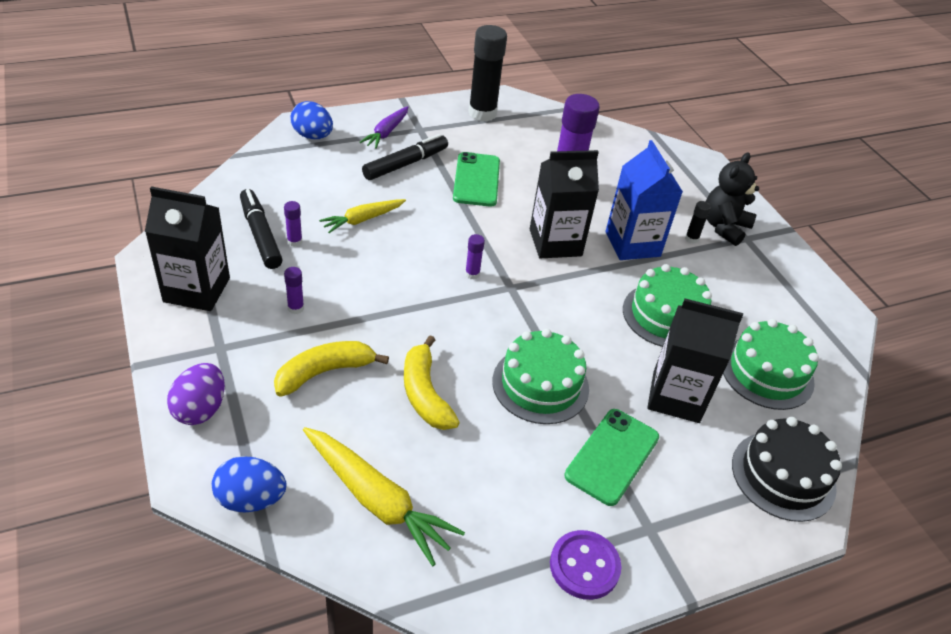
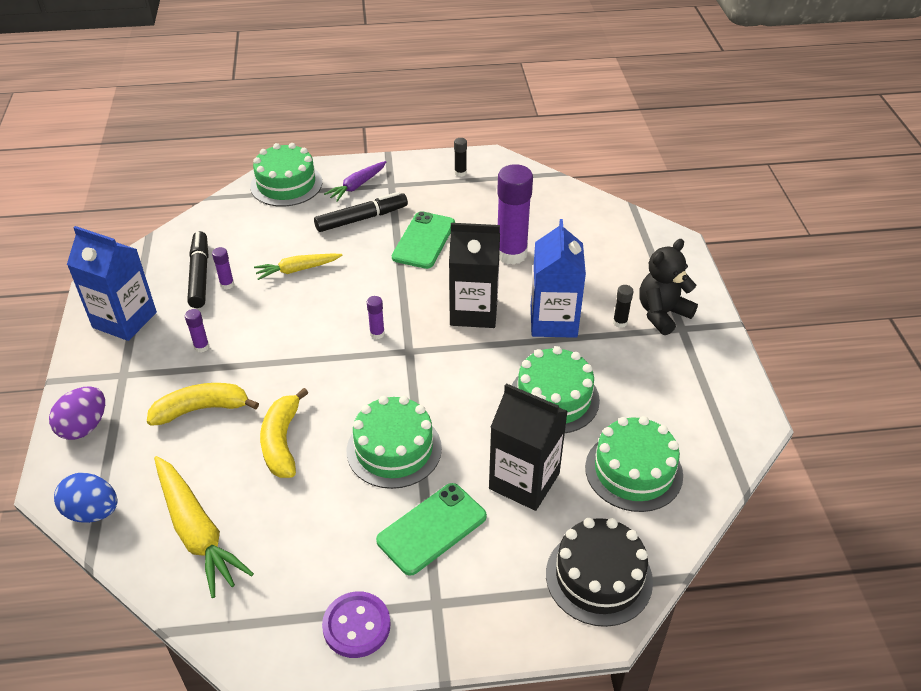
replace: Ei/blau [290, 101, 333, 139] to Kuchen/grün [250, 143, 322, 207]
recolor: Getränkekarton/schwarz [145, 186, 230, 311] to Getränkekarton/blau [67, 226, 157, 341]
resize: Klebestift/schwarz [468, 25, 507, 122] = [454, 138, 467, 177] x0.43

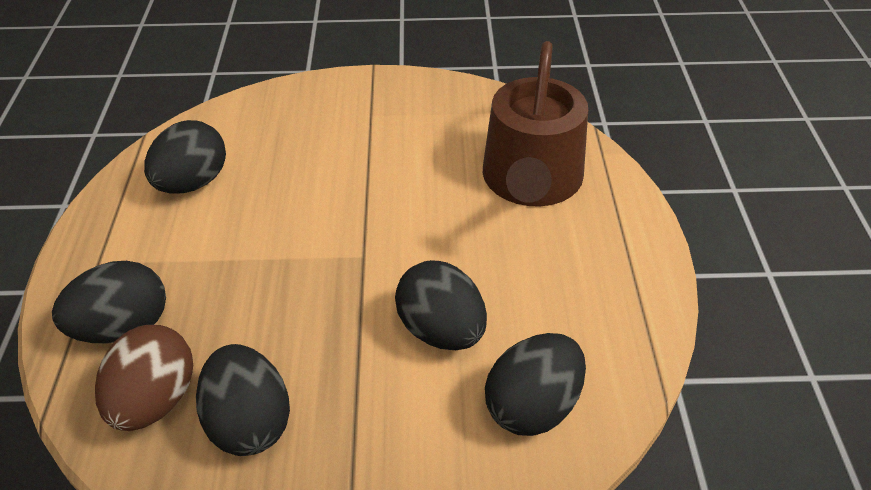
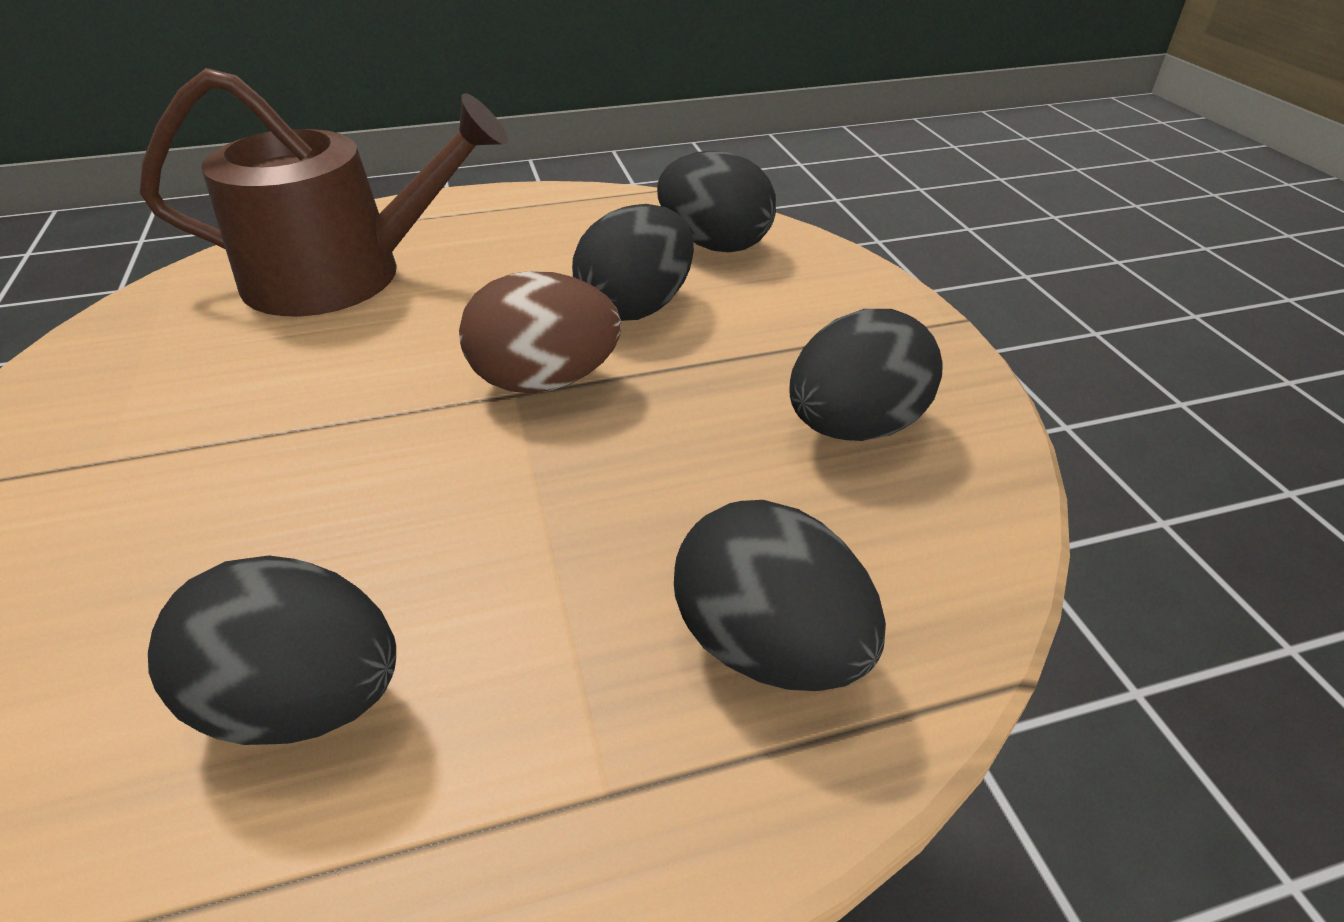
move: Ei/braun [95, 325, 193, 431] to [459, 271, 621, 393]

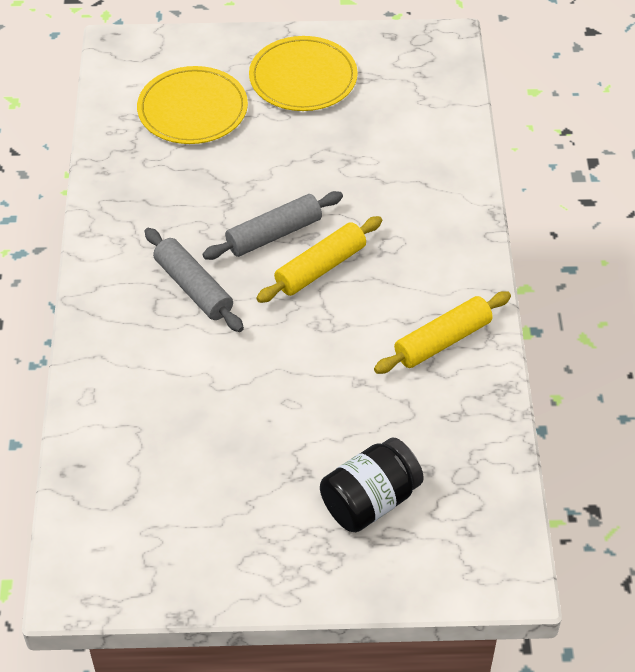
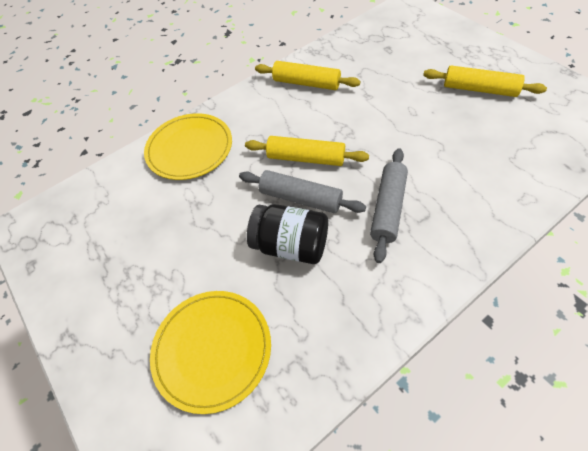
insert: Nudelholz/gelb [423, 66, 547, 97]
move: Teller/gelb [249, 36, 358, 111] to [144, 113, 232, 180]; Einmachglas/schwarz [320, 438, 424, 532] to [247, 204, 328, 264]

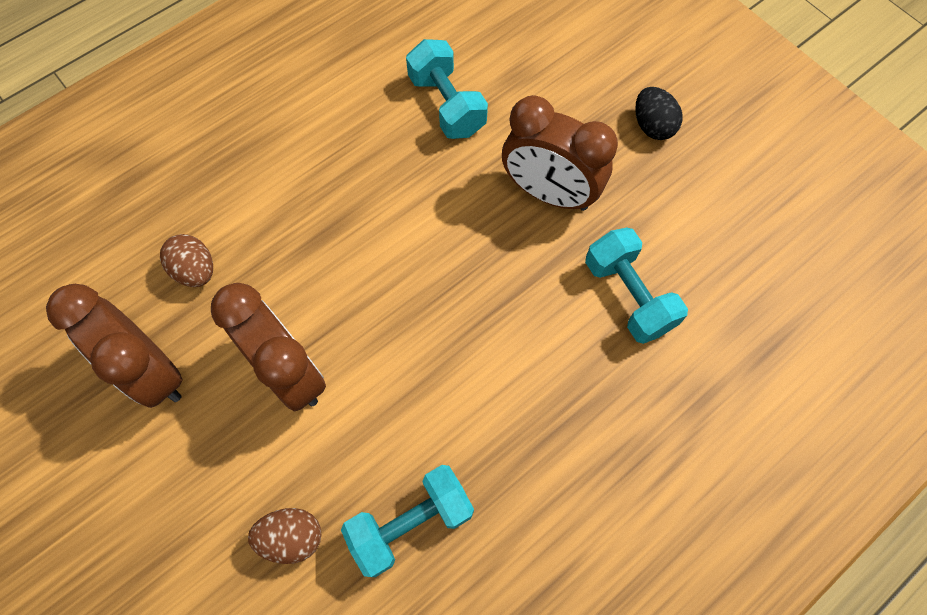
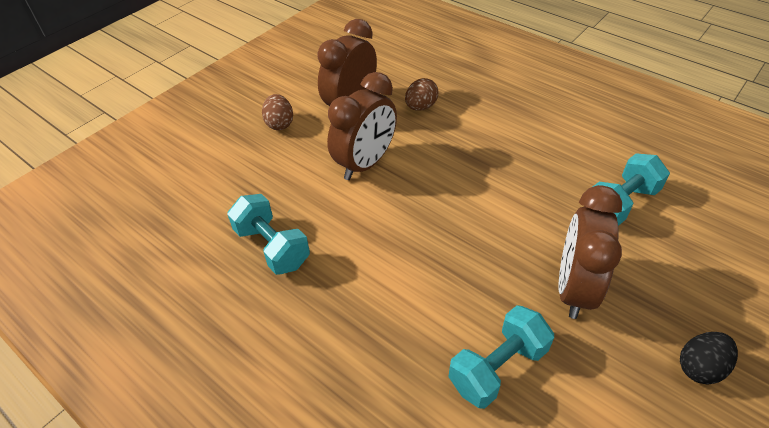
move: Ei/braun [248, 508, 321, 564] to [262, 94, 293, 130]

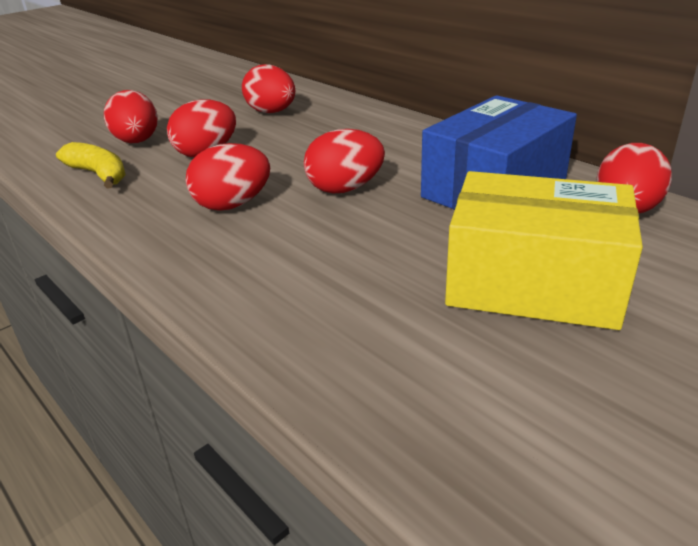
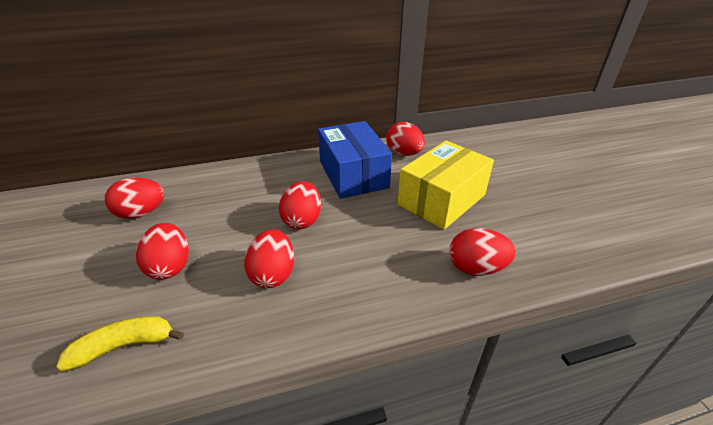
move: Ei/rot [104, 90, 158, 143] to [449, 228, 516, 276]

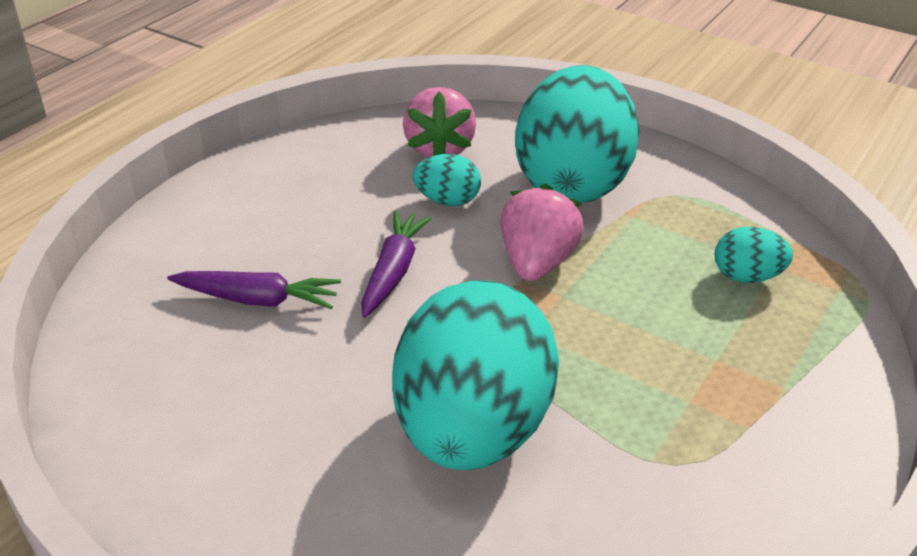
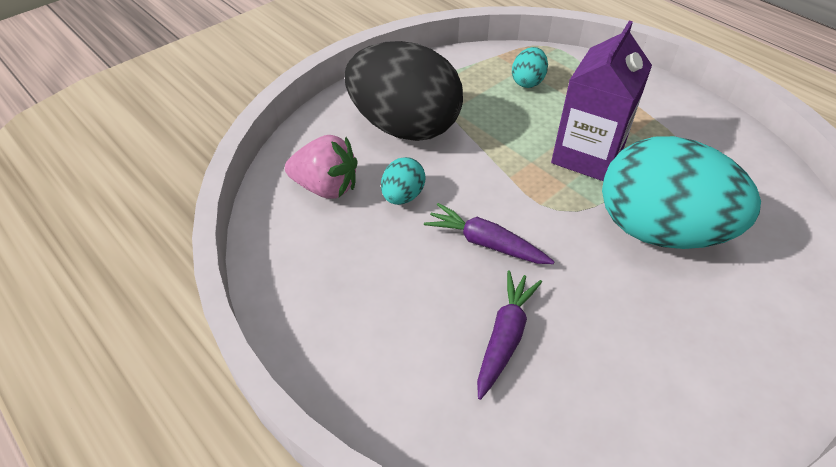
delete: Erdbeere/rosa [500, 184, 584, 281]
insert: Getränkekarton/lila [551, 21, 652, 181]
recolor: Ei/türkis [515, 65, 639, 203] to Ei/schwarz [345, 41, 463, 141]

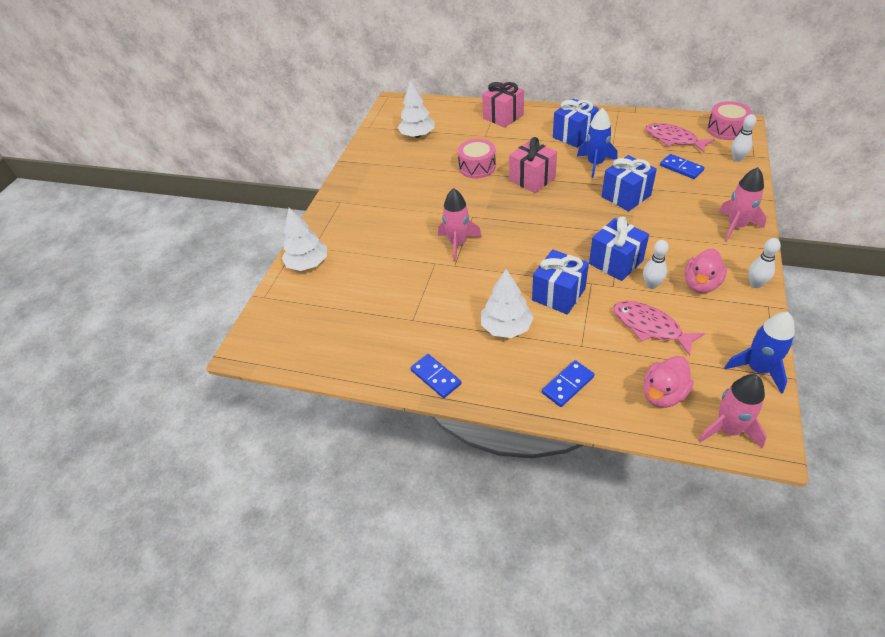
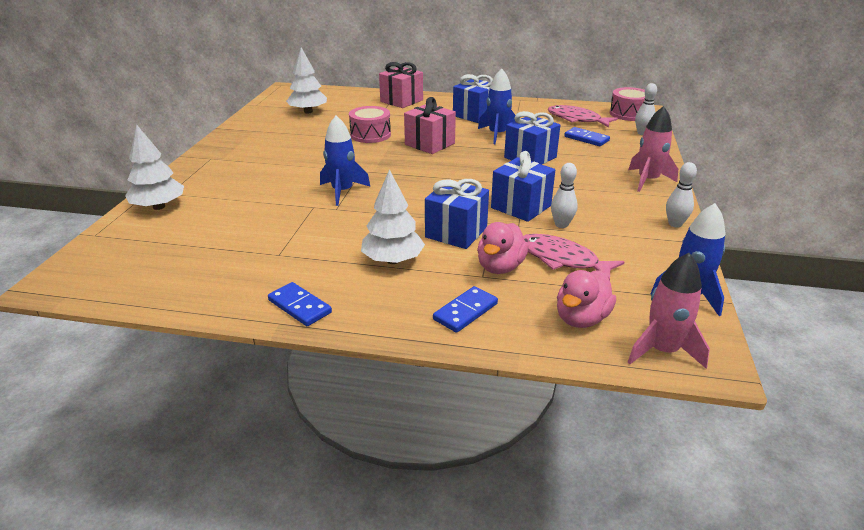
move: Ente/rosa [685, 248, 727, 293] to [477, 222, 529, 274]
recolor: Rakete/rosa [438, 188, 482, 262] to Rakete/blau [320, 115, 371, 206]

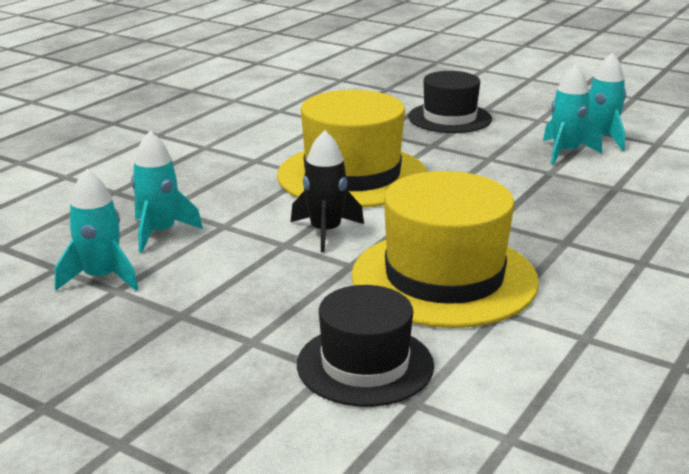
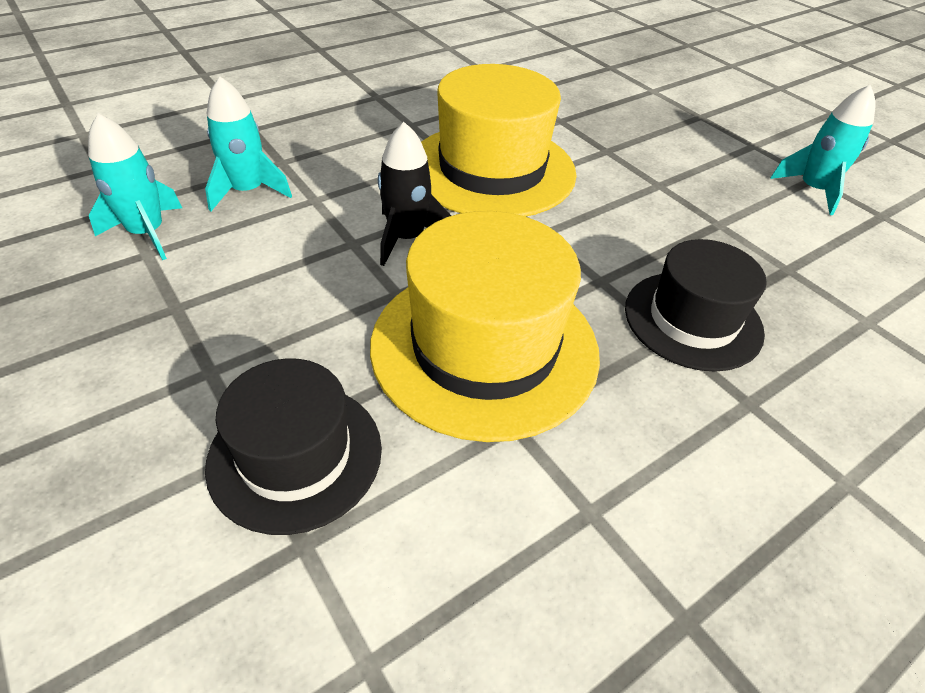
delete: Rakete/türkis [543, 64, 602, 165]
move: Hut/schwarz [408, 71, 492, 133] to [625, 239, 767, 372]

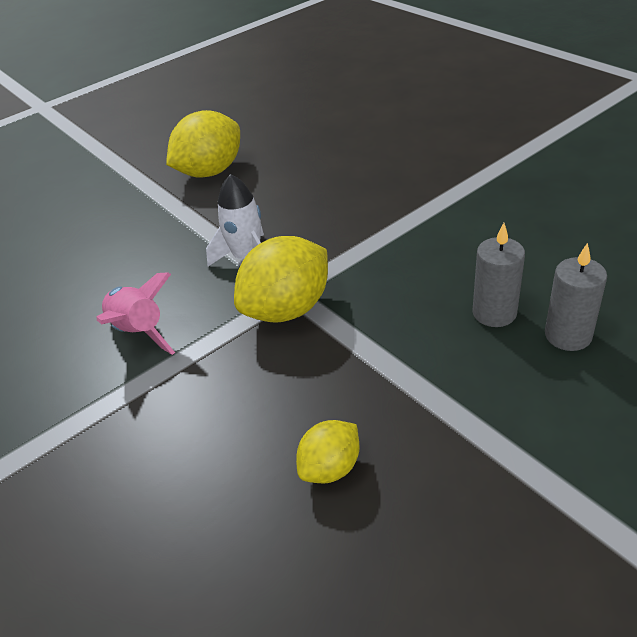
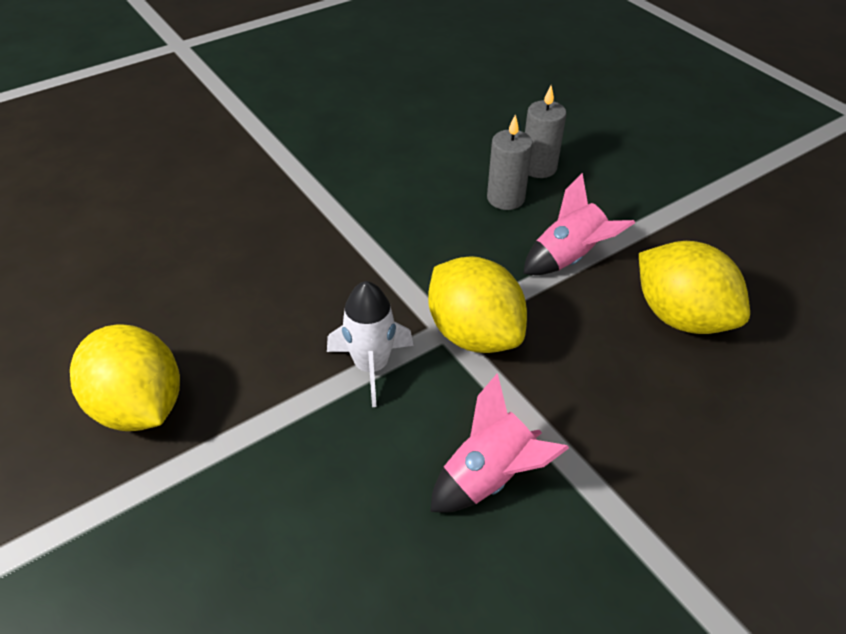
insert: Rakete/rosa [523, 173, 635, 275]
resize: Zitrone/gelb [296, 420, 360, 483] = [639, 241, 750, 334] x1.77

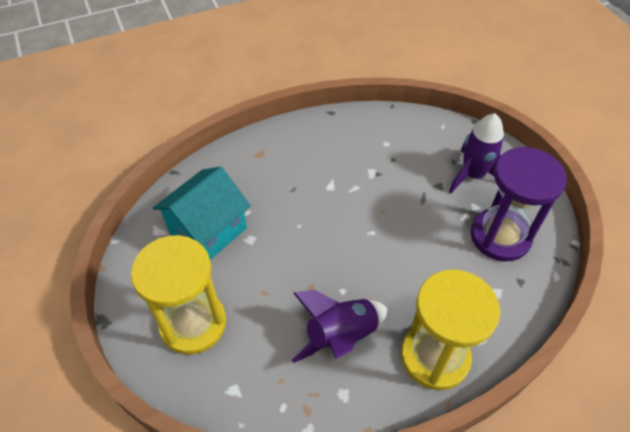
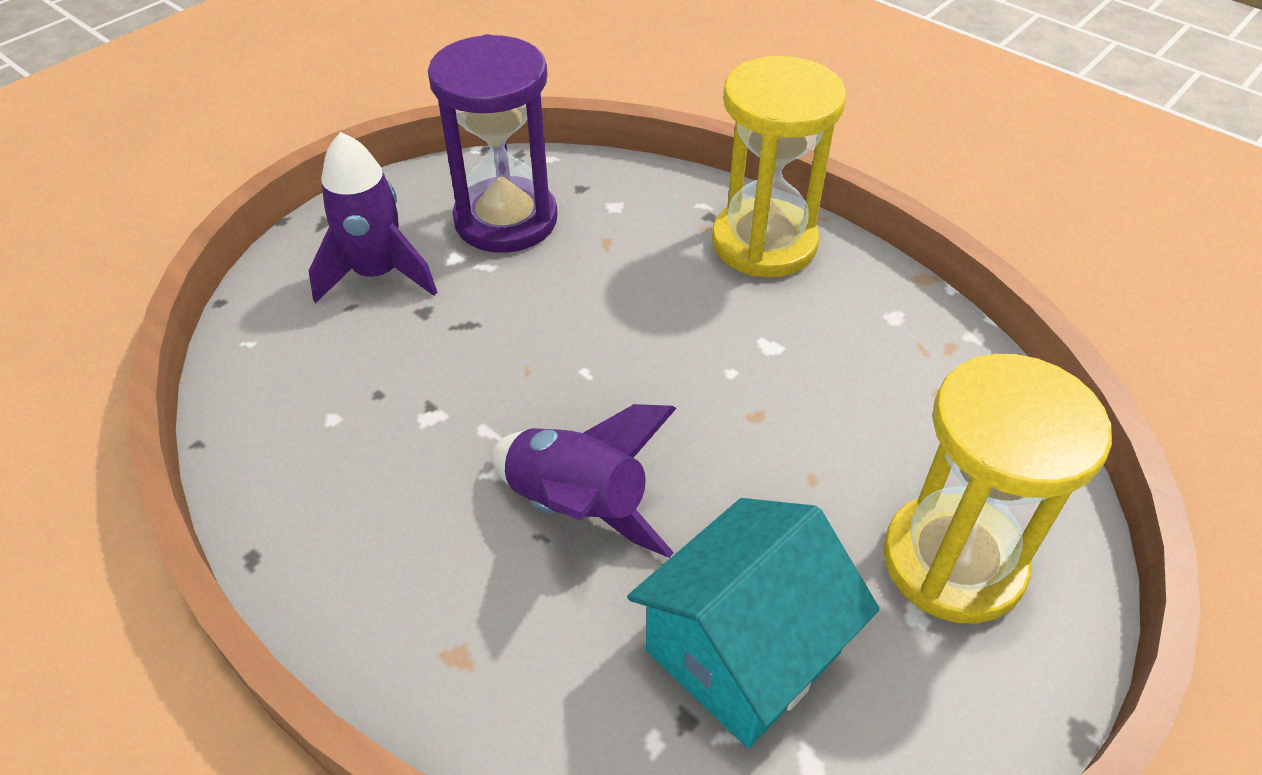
move: Rakete/lila [292, 290, 388, 363] to [491, 404, 677, 558]
rotate: Haus/türkis [153, 167, 251, 260] = [627, 498, 880, 748] 60 degrees counterclockwise

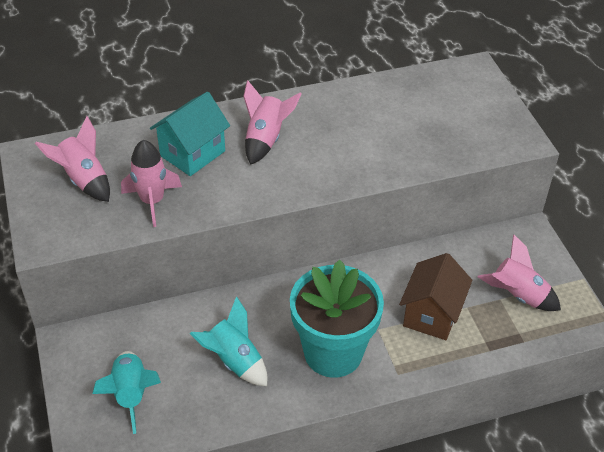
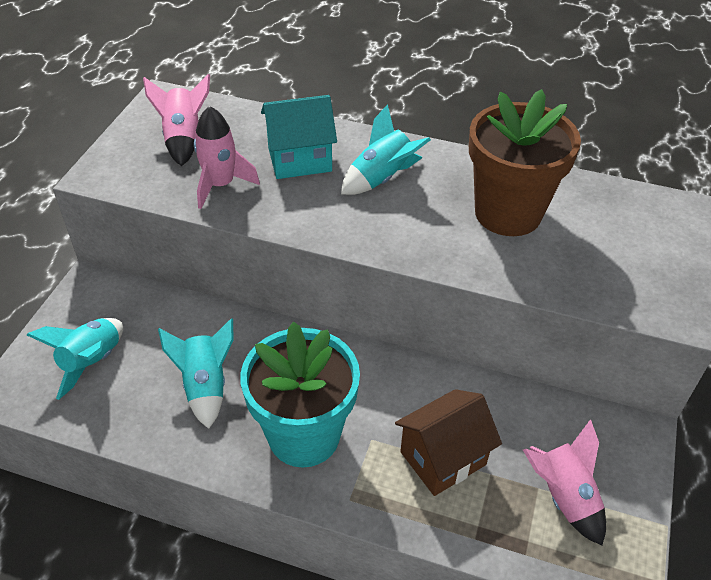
insert: Blumentopf/braun [469, 89, 581, 236]
recolor: Rakete/rosa [243, 80, 302, 165] to Rakete/türkis [341, 104, 431, 195]

